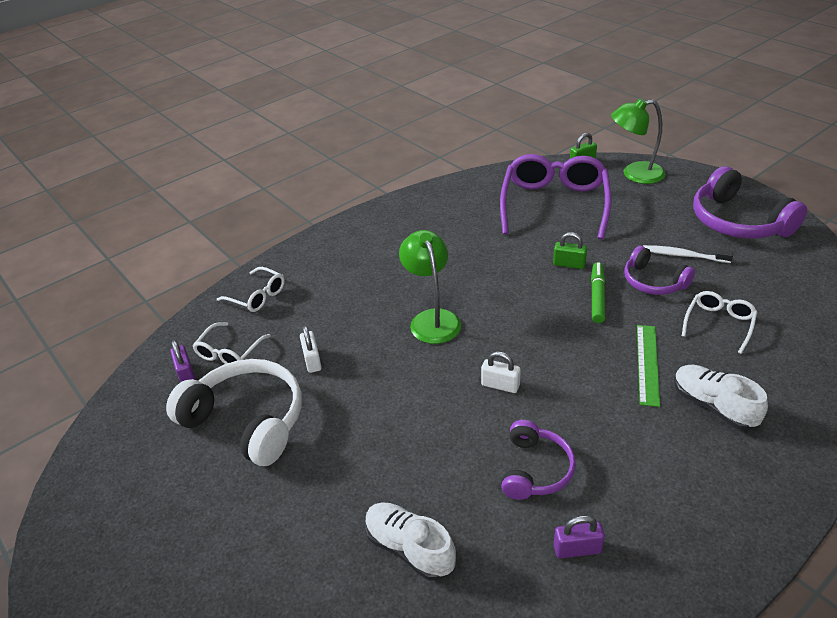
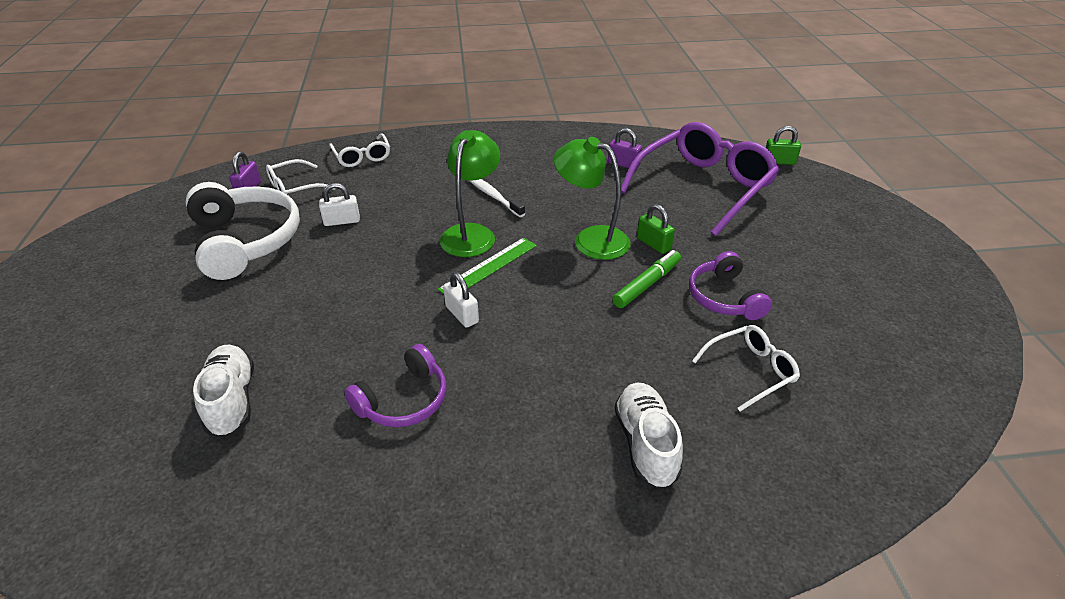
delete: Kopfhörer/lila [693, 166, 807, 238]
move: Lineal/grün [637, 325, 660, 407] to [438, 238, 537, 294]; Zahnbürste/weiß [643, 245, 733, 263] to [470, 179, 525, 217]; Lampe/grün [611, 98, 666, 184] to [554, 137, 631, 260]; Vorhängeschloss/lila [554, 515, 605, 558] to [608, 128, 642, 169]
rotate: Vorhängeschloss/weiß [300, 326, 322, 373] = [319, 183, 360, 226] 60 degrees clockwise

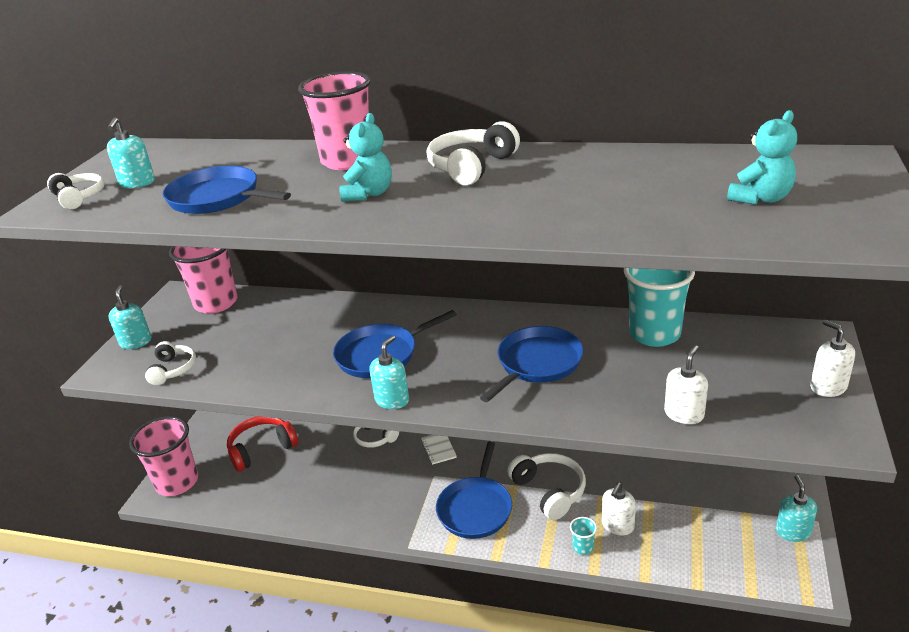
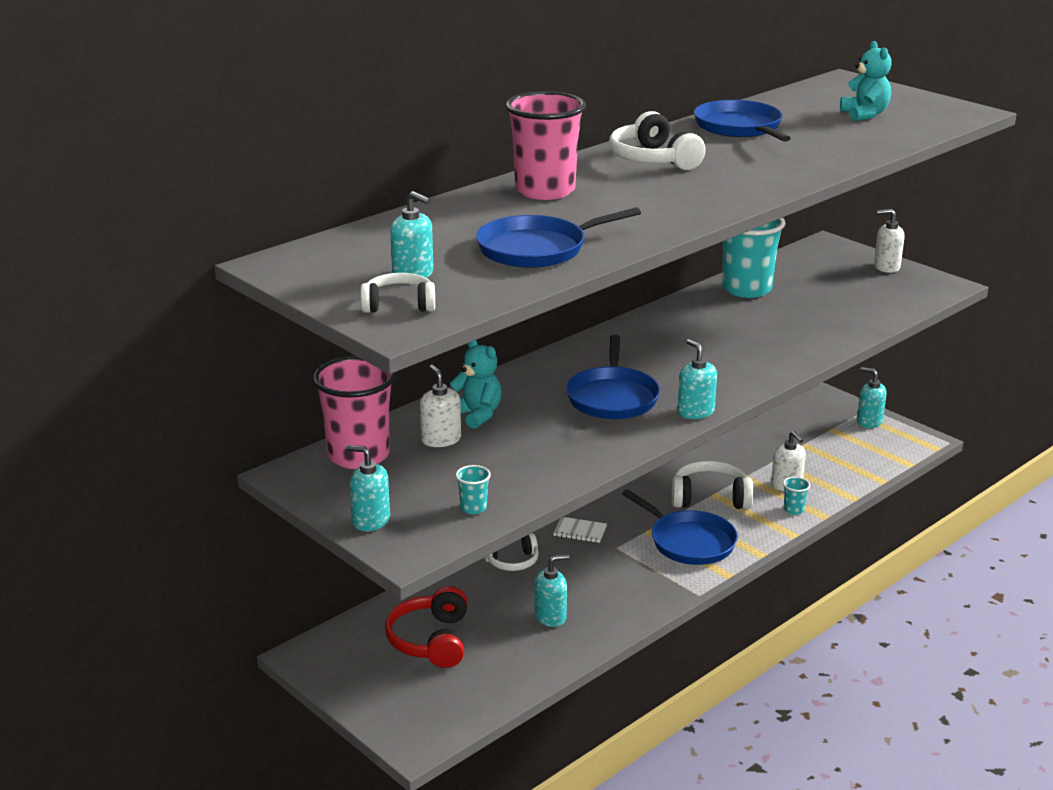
delete: Becher/rosa [129, 416, 198, 496]
insert: Seifenspender/türkis [534, 554, 570, 627]
move: Seifenspender/weiß [664, 345, 708, 424] to [420, 364, 461, 447]; Teddybär/türkis [339, 113, 392, 202] to [450, 340, 502, 429]; Pfanne/blau [480, 326, 584, 402] to [694, 100, 791, 142]
replace: Kopfhörer/weiß [145, 341, 196, 385] to Becher/türkis [455, 465, 491, 514]

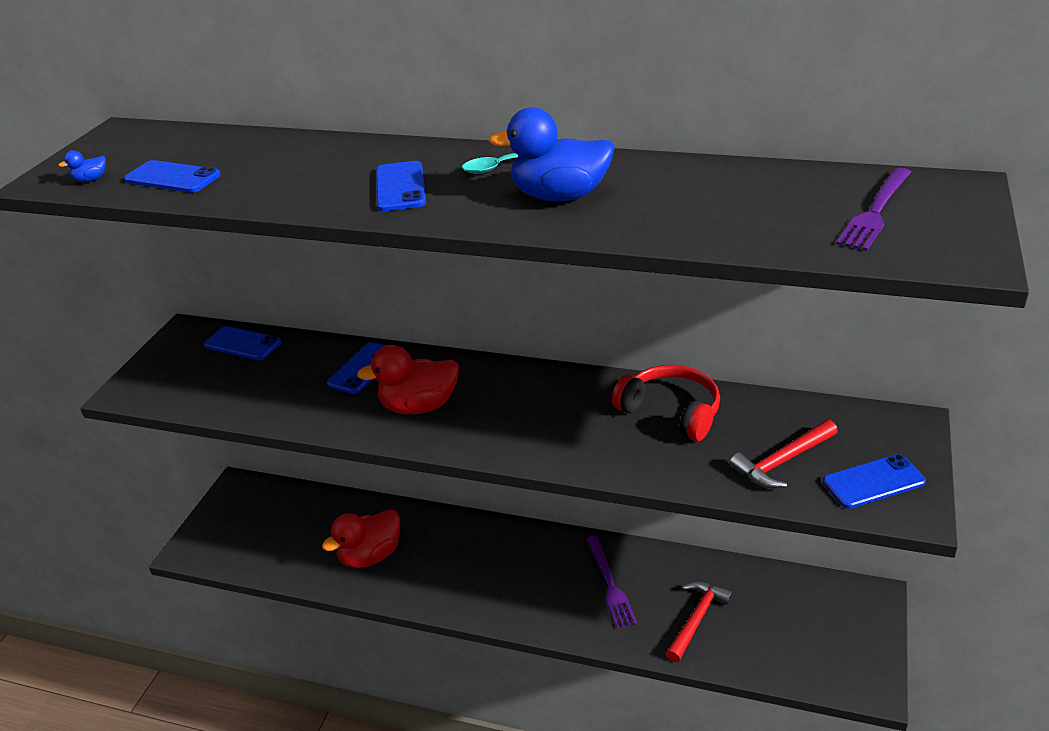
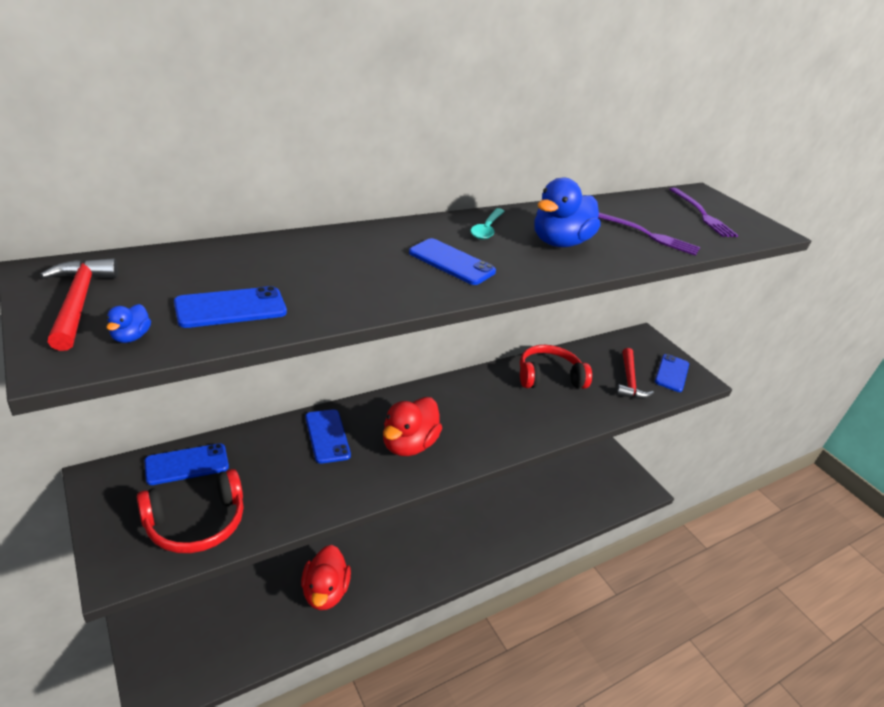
insert: Kopfhörer/rot [137, 469, 244, 553]
move: Hammer/rot [666, 581, 733, 662] to [40, 258, 118, 351]; Gabel/lila [586, 535, 637, 628] to [598, 212, 700, 256]

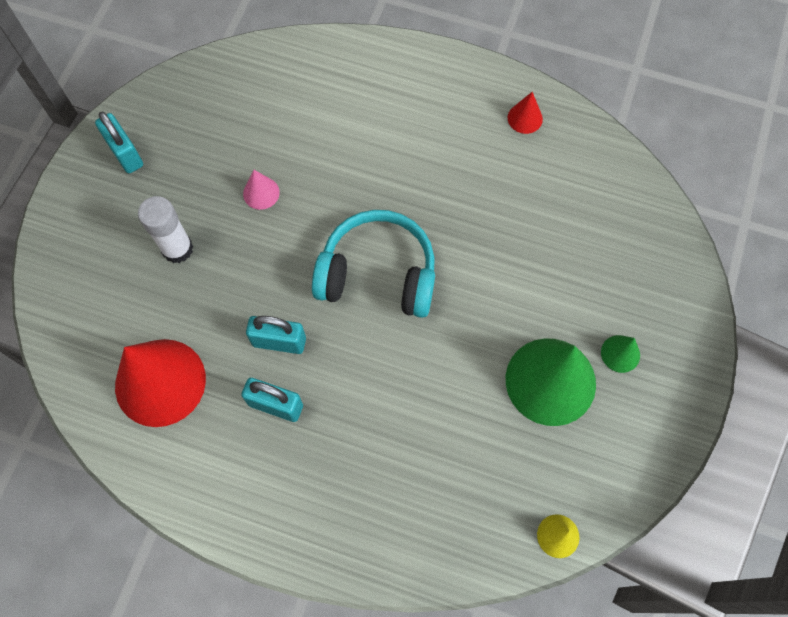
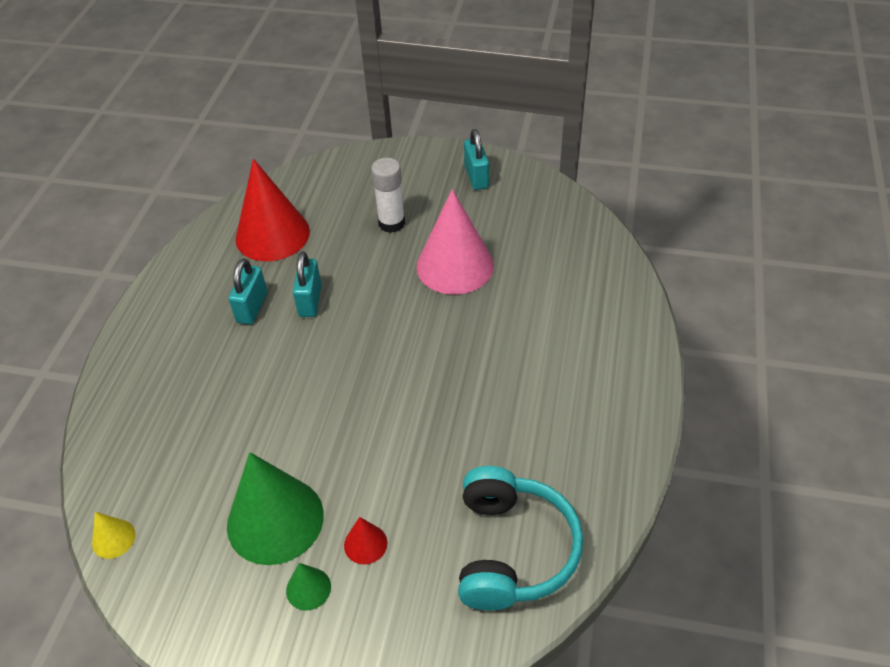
move: Kegel/rot [508, 92, 543, 134] to [344, 517, 387, 564]; Kopfhörer/türkis [312, 210, 435, 318] to [458, 466, 583, 610]
rotate: Vorhängeschloss/türkis [95, 112, 143, 173] = [464, 129, 489, 190] 60 degrees counterclockwise
resize: Kegel/rosa [243, 170, 280, 210] = [417, 189, 494, 295] x2.28

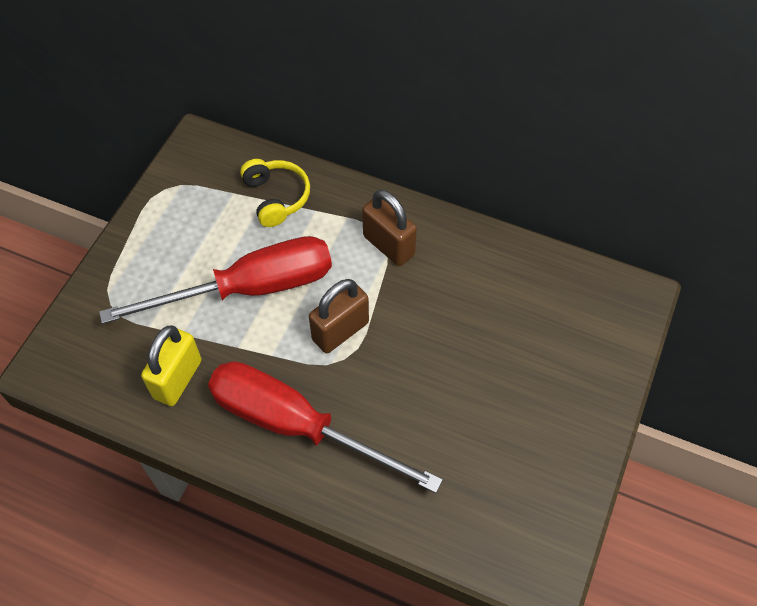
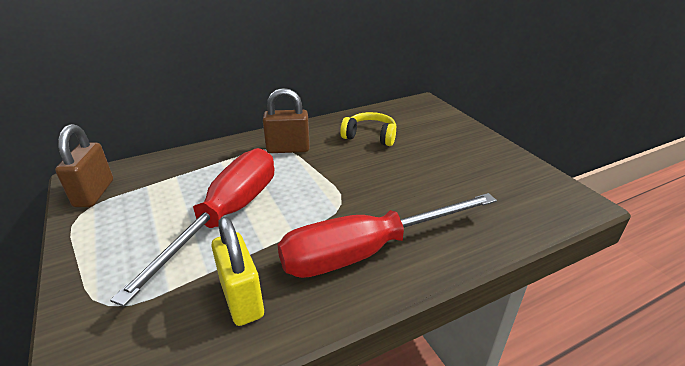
move: Vorhängeschloss/braun [309, 279, 369, 353] to [55, 124, 113, 207]; Kopfhörer/gelb [240, 159, 310, 227] to [340, 112, 396, 146]

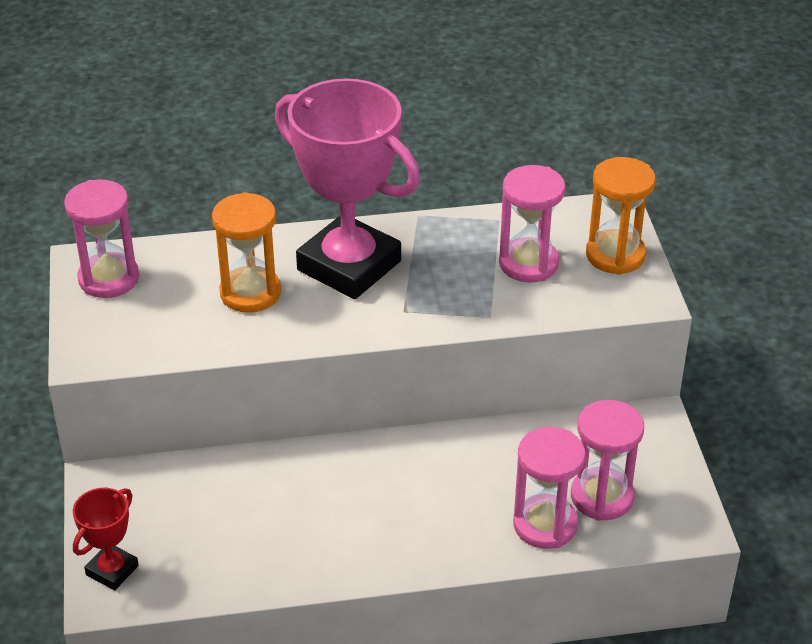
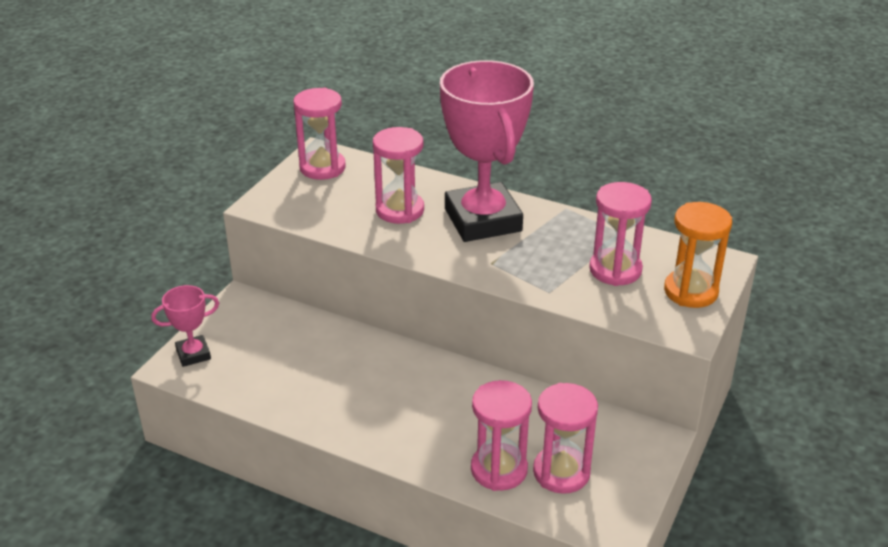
recolor: Pokal/rot [73, 488, 139, 590] to Pokal/rosa [151, 285, 219, 367]; Sanduhr/orange [212, 192, 281, 313] to Sanduhr/rosa [373, 127, 424, 224]

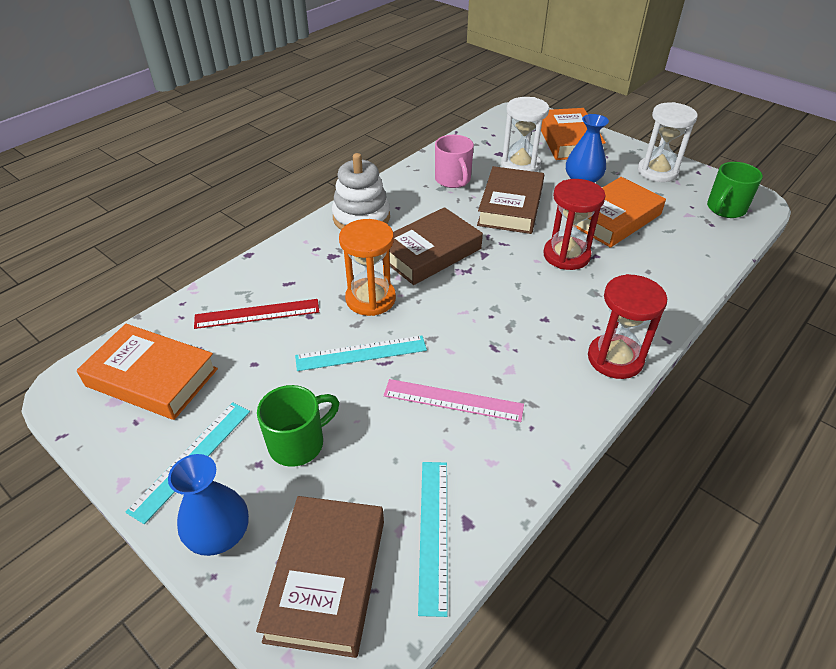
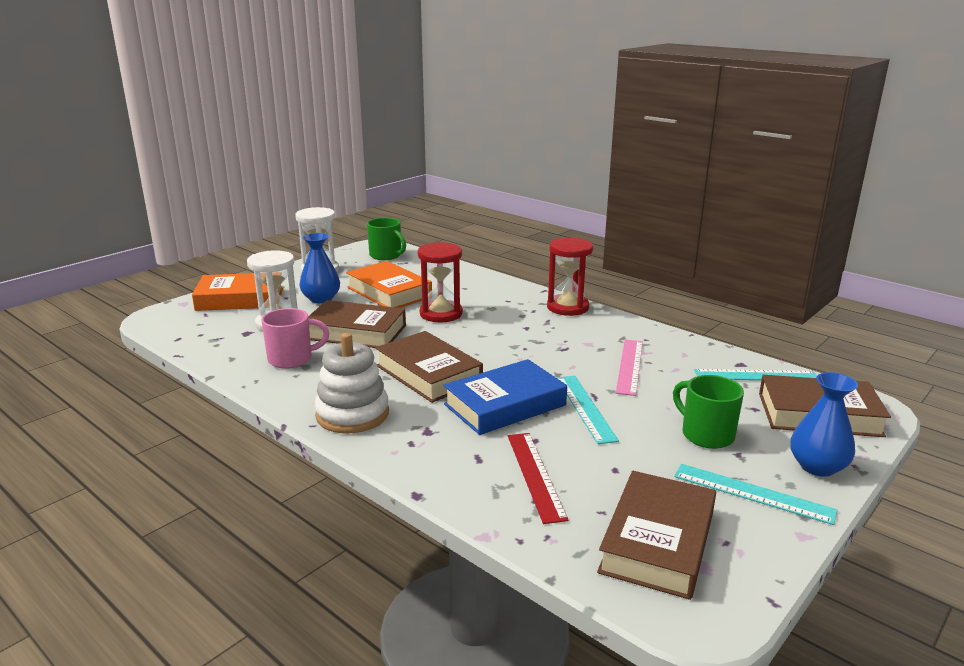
replace: Sanduhr/orange [339, 219, 396, 316] to Buch/blau [443, 359, 567, 435]
recolor: Buch/orange [77, 324, 218, 420] to Buch/braun [597, 471, 716, 600]

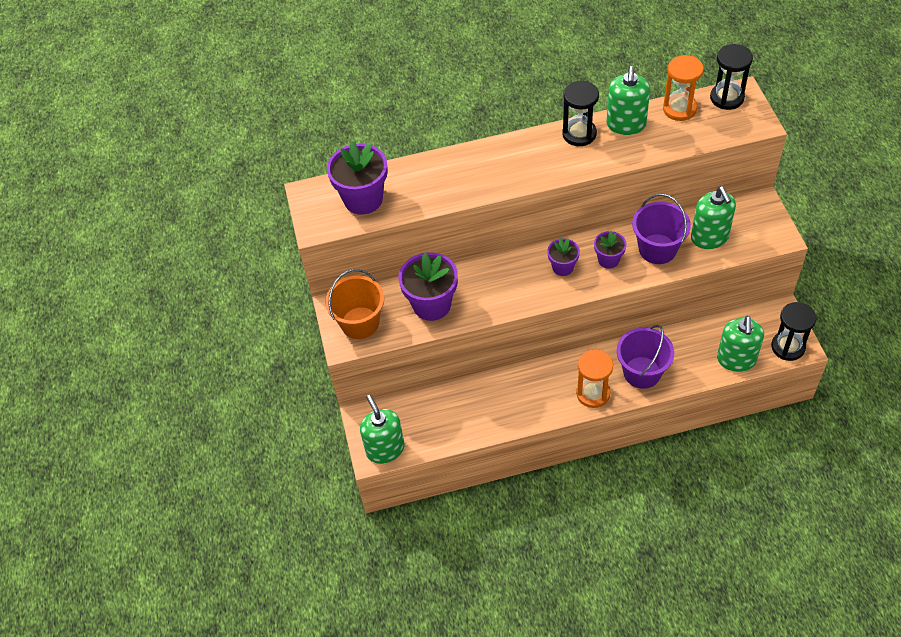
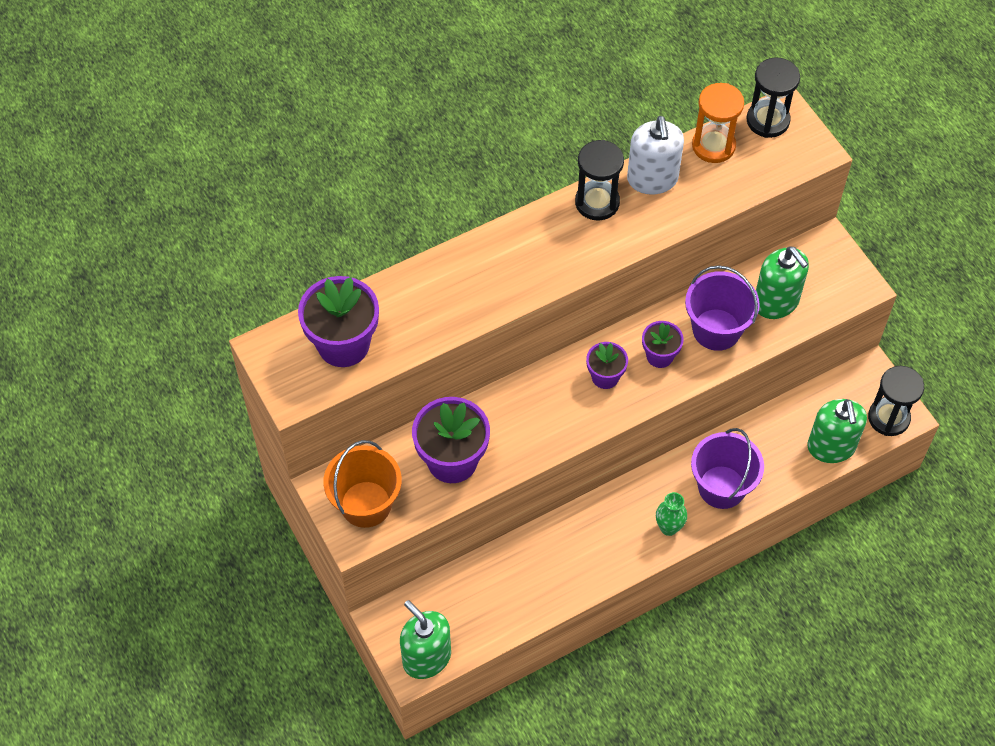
replace: Sanduhr/orange [576, 350, 613, 408] to Vase/grün [656, 492, 687, 536]
recolor: Seifenspender/grün [606, 66, 650, 135] to Seifenspender/weiß [627, 116, 684, 195]

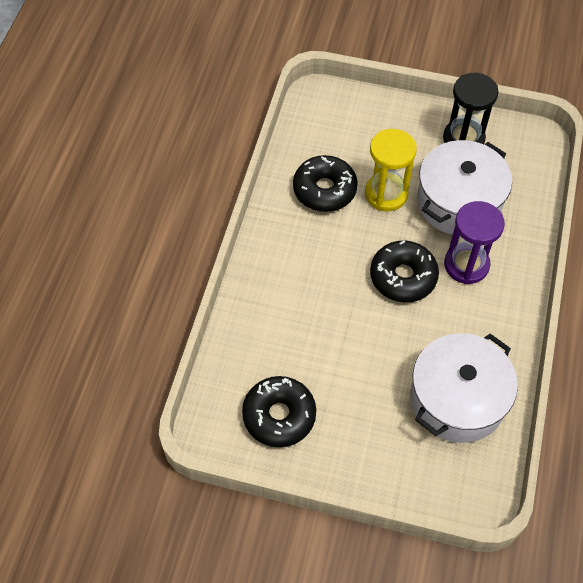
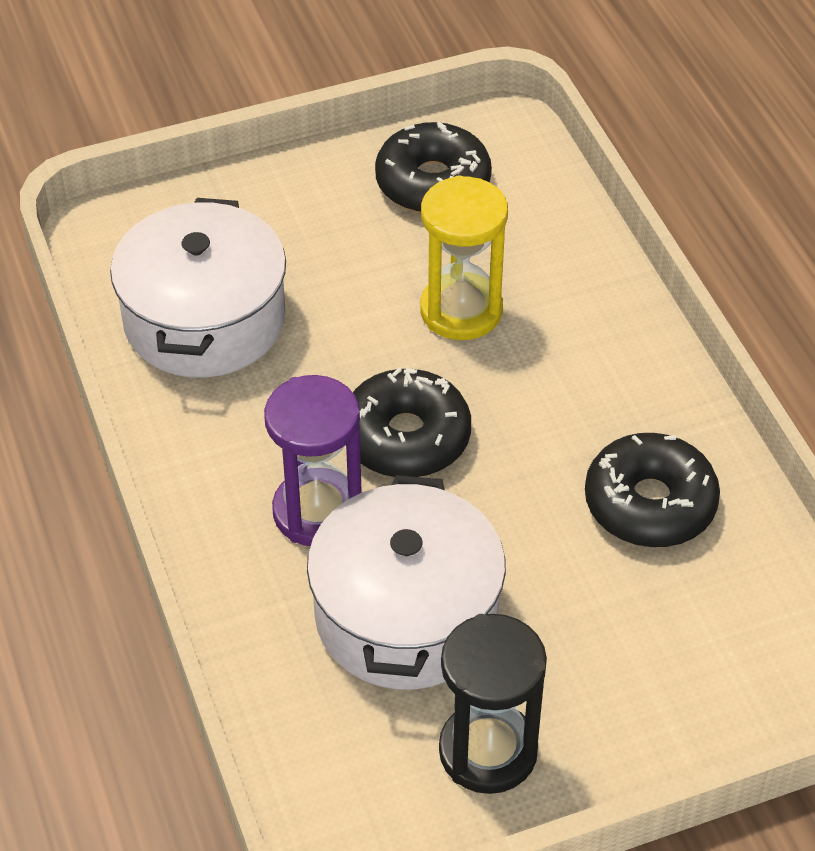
move: Sanduhr/gelb [365, 129, 417, 211] to [420, 175, 508, 340]

